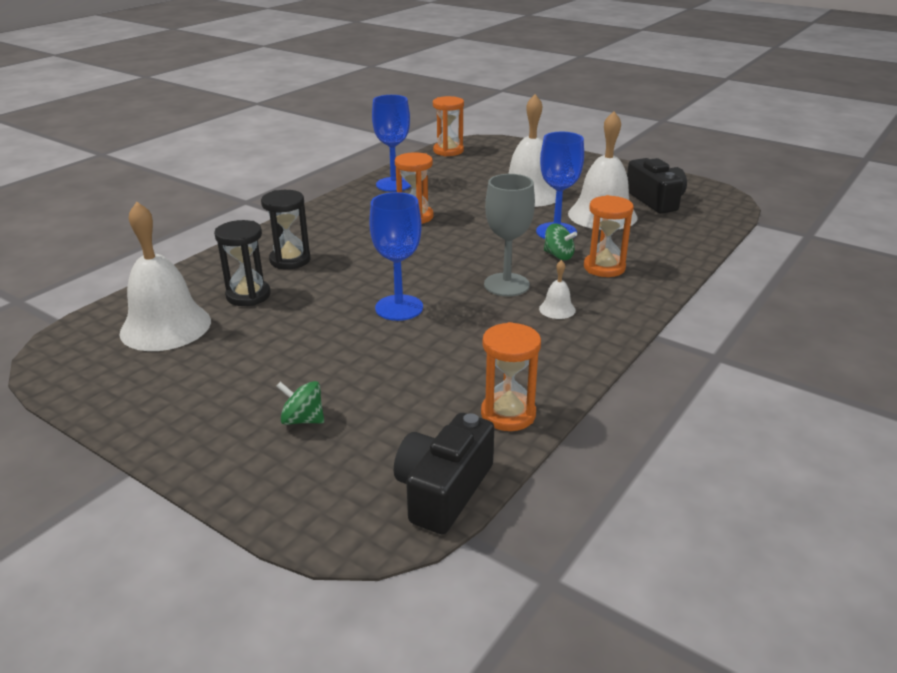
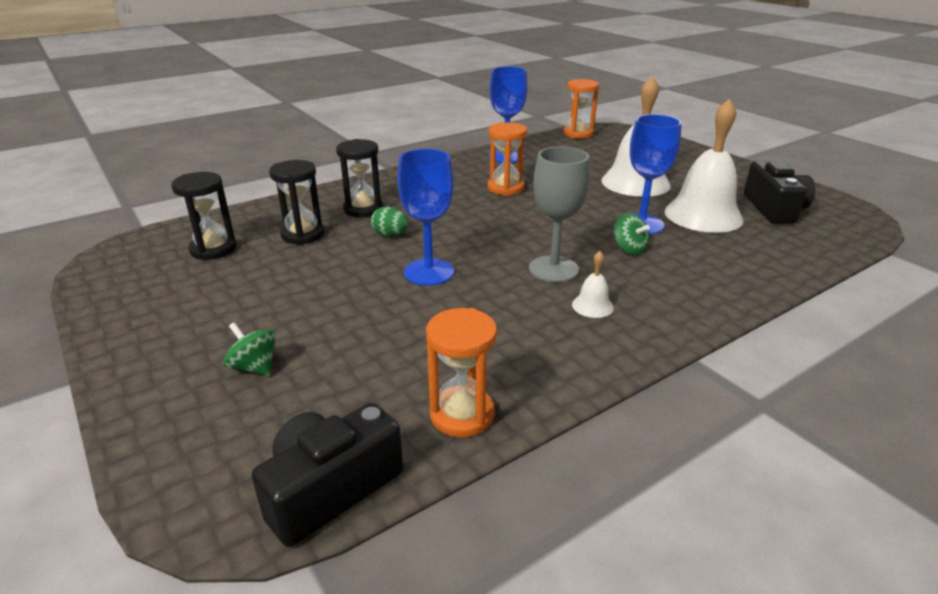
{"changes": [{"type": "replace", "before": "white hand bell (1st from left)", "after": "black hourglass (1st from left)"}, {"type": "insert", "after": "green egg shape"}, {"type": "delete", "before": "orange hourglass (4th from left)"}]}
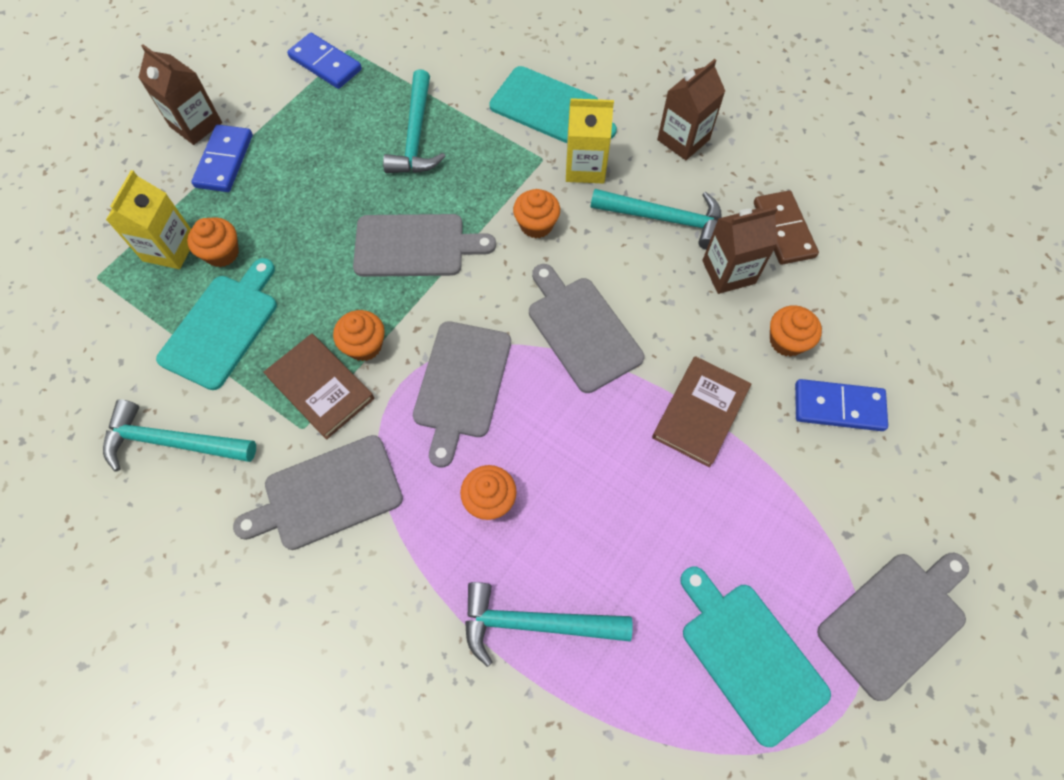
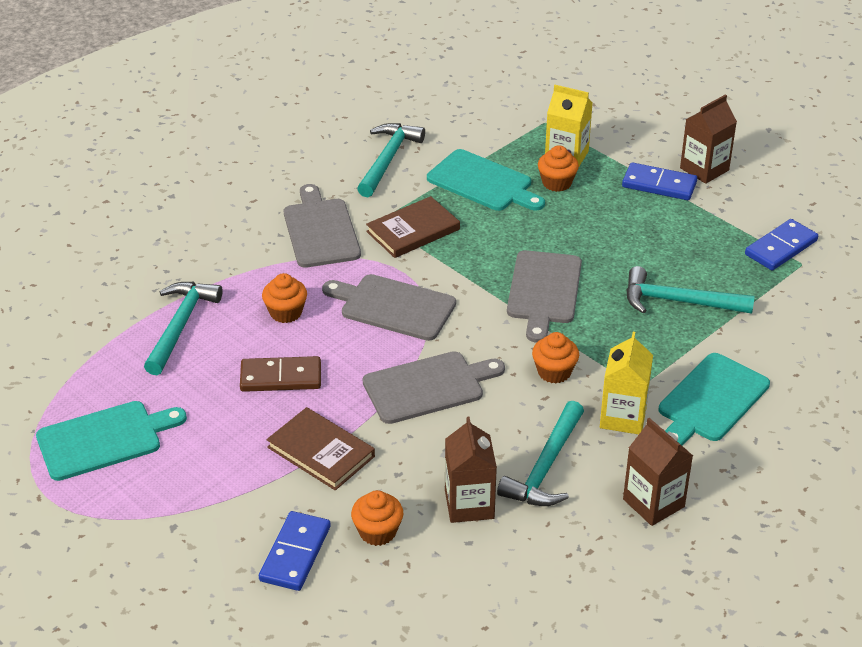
{"changes": [{"type": "move", "before": "russet domino piece"}, {"type": "delete", "before": "orange fairy cake (2nd from left)"}, {"type": "delete", "before": "ash-grey chopping board (5th from left)"}]}
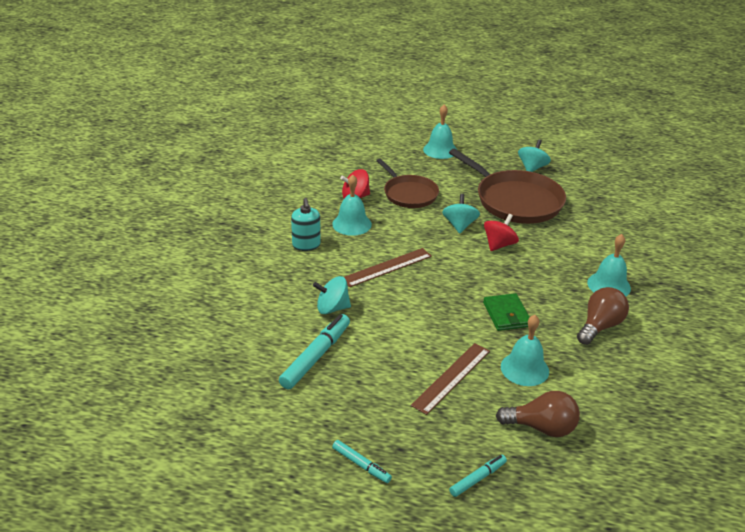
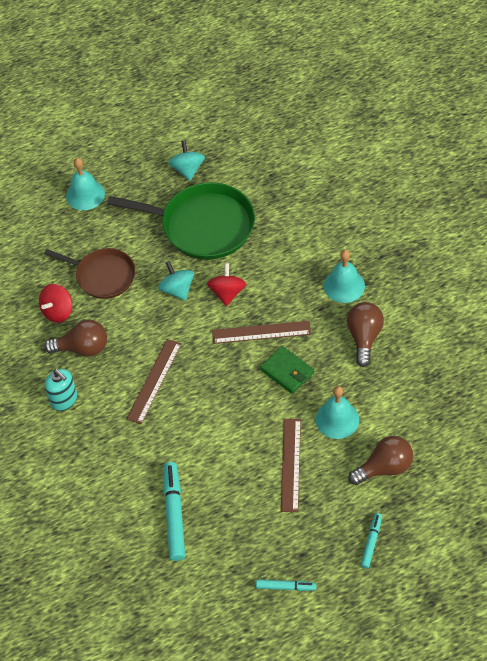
{"changes": [{"type": "replace", "before": "teal hand bell (1st from left)", "after": "russet lightbulb (1st from left)"}, {"type": "recolor", "before": "russet pan (2nd from left)", "after": "green pan"}, {"type": "insert", "after": "russet straightedge (2nd from left)"}, {"type": "delete", "before": "teal toy top (1st from left)"}]}
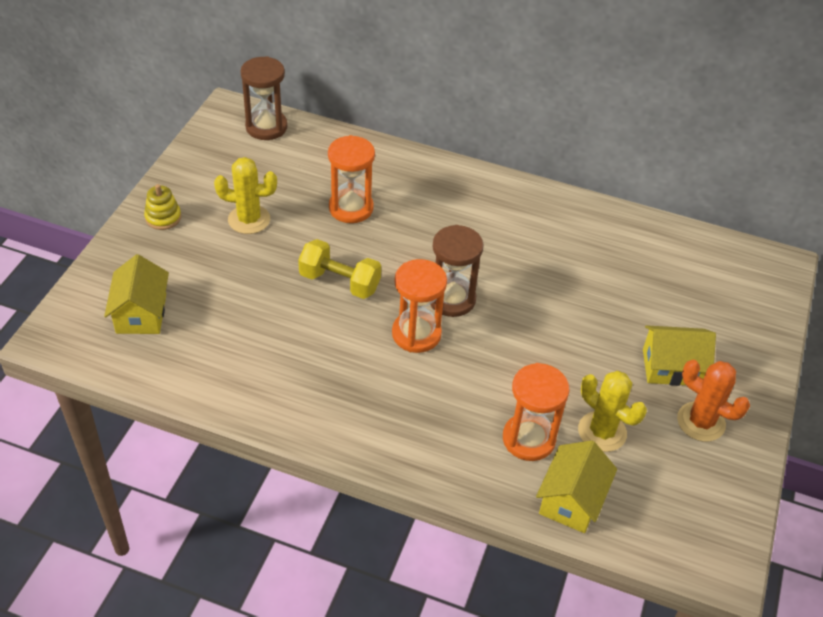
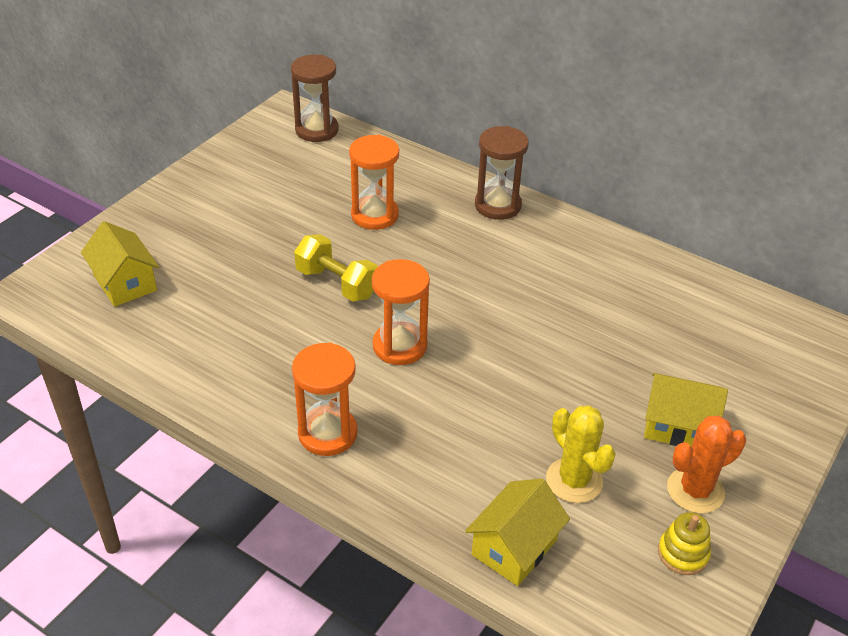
{"changes": [{"type": "rotate", "before": "golden cottage (1st from left)", "turn": -45}, {"type": "move", "before": "orange hourglass (3rd from left in the first image)", "after": "orange hourglass (1st from left)"}, {"type": "move", "before": "russet hourglass (2nd from left)"}, {"type": "move", "before": "golden stacking toy"}, {"type": "rotate", "before": "orange cactus", "turn": -75}, {"type": "delete", "before": "golden cactus (1st from left)"}]}
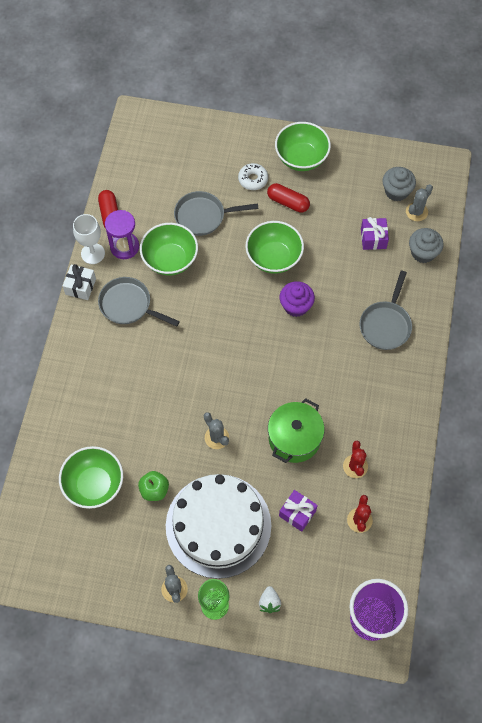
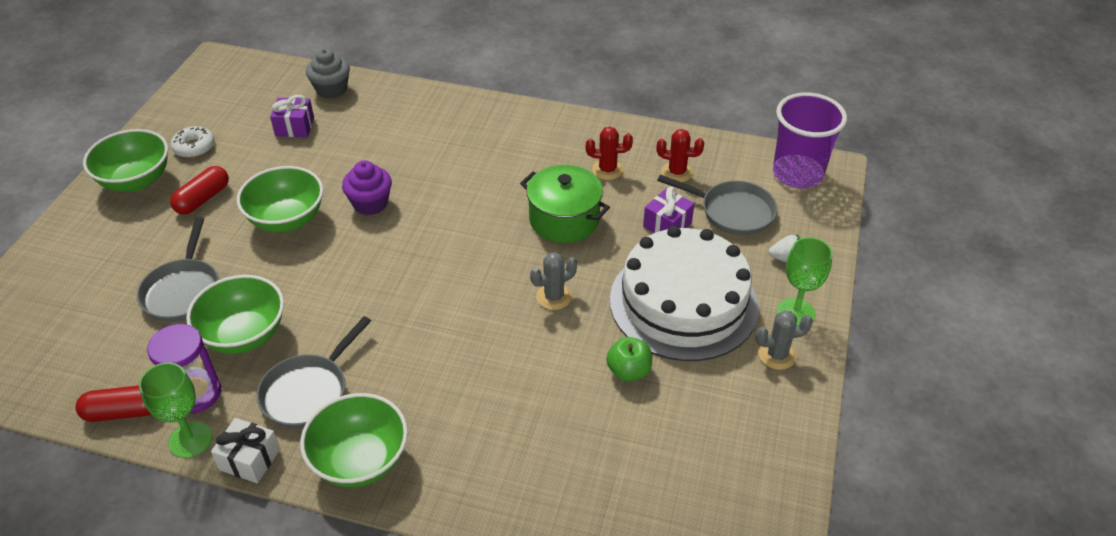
{"changes": [{"type": "recolor", "before": "white goblet", "after": "green goblet (1st from left)"}, {"type": "move", "before": "white glazed donut"}, {"type": "move", "before": "green serving bowl (1st from left in the first image)", "after": "green serving bowl (4th from left)"}, {"type": "move", "before": "ash-grey pan (3rd from left)"}, {"type": "delete", "before": "ash-grey fairy cake (1st from left)"}, {"type": "delete", "before": "ash-grey cactus (3rd from left)"}]}
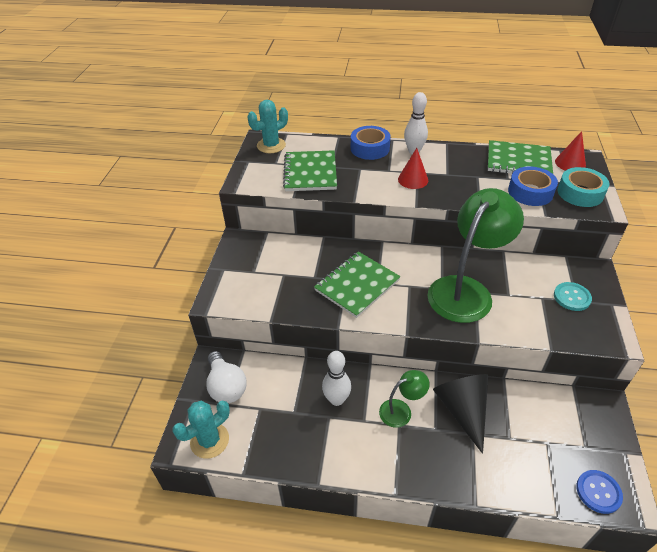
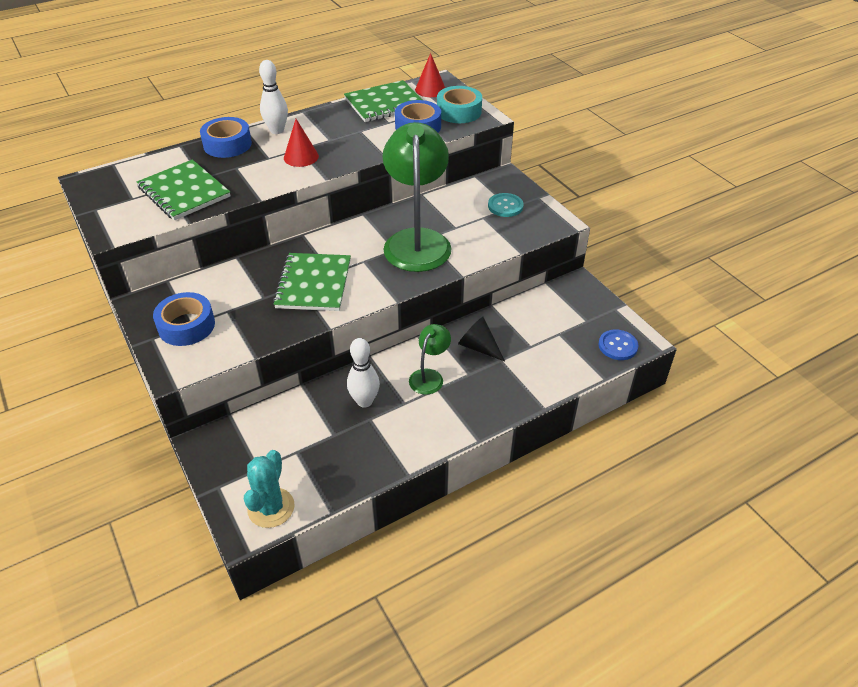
{"changes": [{"type": "insert", "after": "cobalt tape (1st from left)"}, {"type": "resize", "before": "black cone", "scale": 0.64}, {"type": "delete", "before": "white lightbulb"}, {"type": "delete", "before": "teal cactus (2nd from left)"}]}
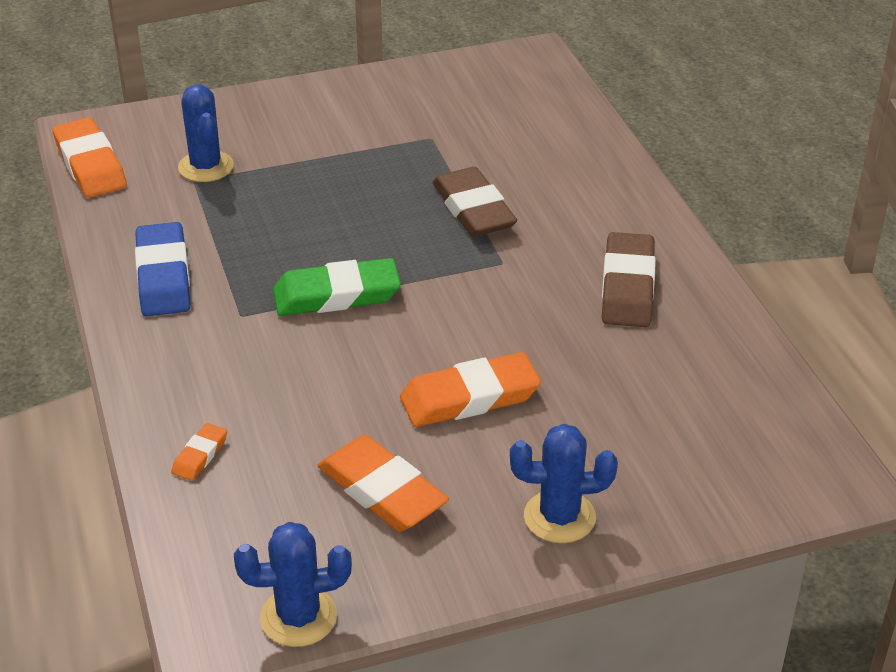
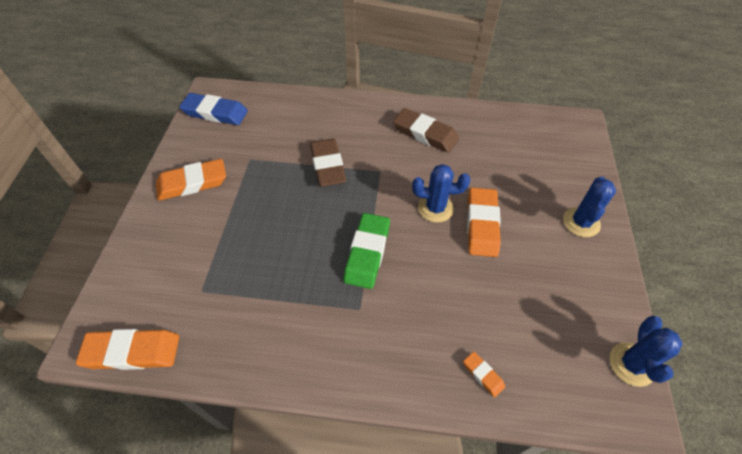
{"changes": [{"type": "move", "before": "orange gum eraser (3rd from left in the first image)", "after": "orange gum eraser (2nd from left)"}, {"type": "move", "before": "cobalt gum eraser"}, {"type": "rotate", "before": "russet gum eraser (1st from left)", "turn": 75}, {"type": "move", "before": "cobalt cactus (1st from left)"}]}
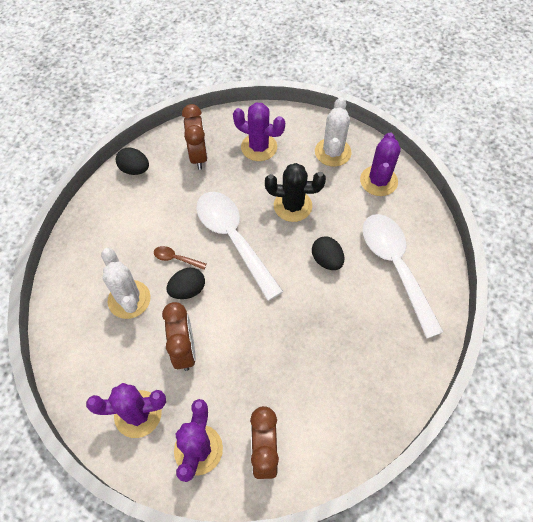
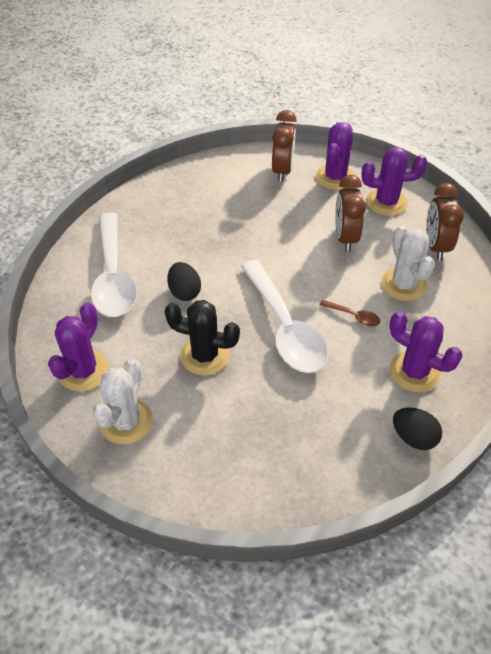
{"changes": [{"type": "move", "before": "violet cactus (3rd from left in the first image)", "after": "violet cactus (4th from left)"}, {"type": "move", "before": "russet clock (2nd from left in the first image)", "after": "russet clock (3rd from left)"}, {"type": "delete", "before": "black egg shape (2nd from left)"}]}
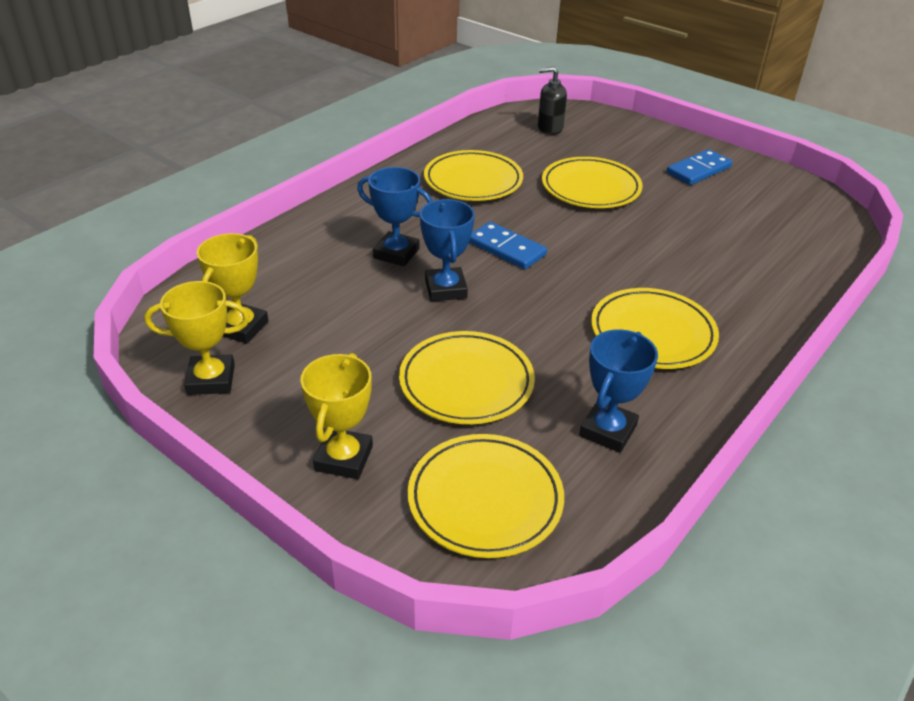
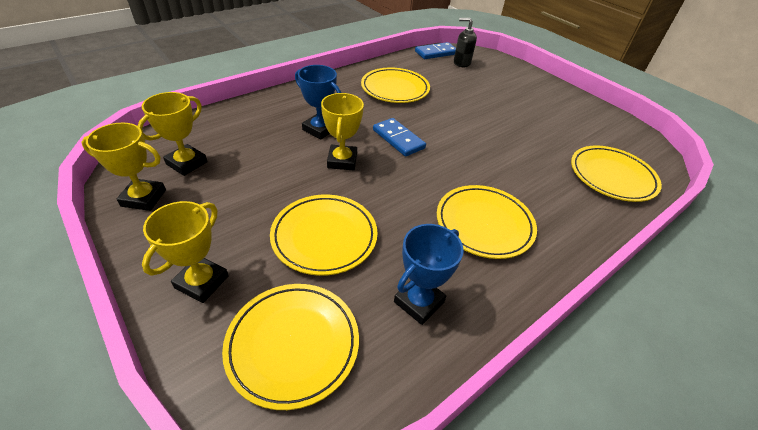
{"changes": [{"type": "recolor", "before": "cobalt award cup (2nd from left)", "after": "golden award cup (4th from left)"}, {"type": "move", "before": "cobalt domino piece (2nd from left)"}, {"type": "move", "before": "golden dinner plate (4th from left in the first image)", "after": "golden dinner plate (5th from left)"}]}
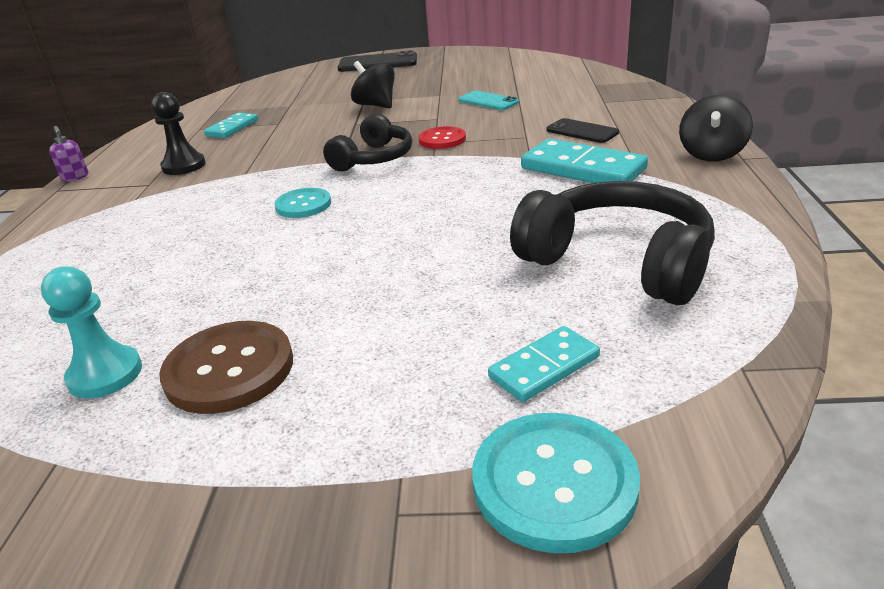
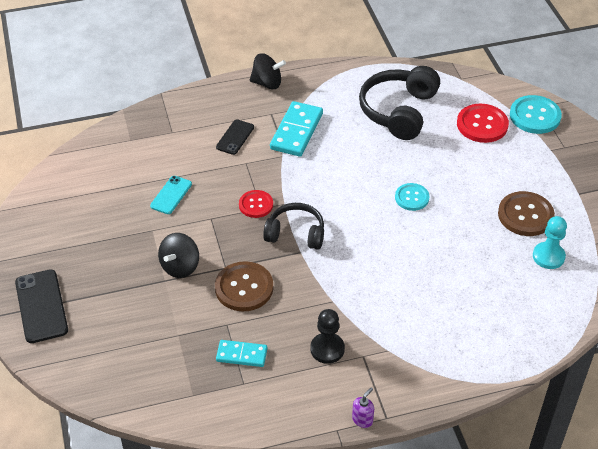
{"changes": [{"type": "insert", "after": "russet sewing button (1st from left)"}, {"type": "move", "before": "teal sewing button (1st from left)"}, {"type": "replace", "before": "teal domino piece (2nd from left)", "after": "scarlet sewing button (2nd from left)"}]}
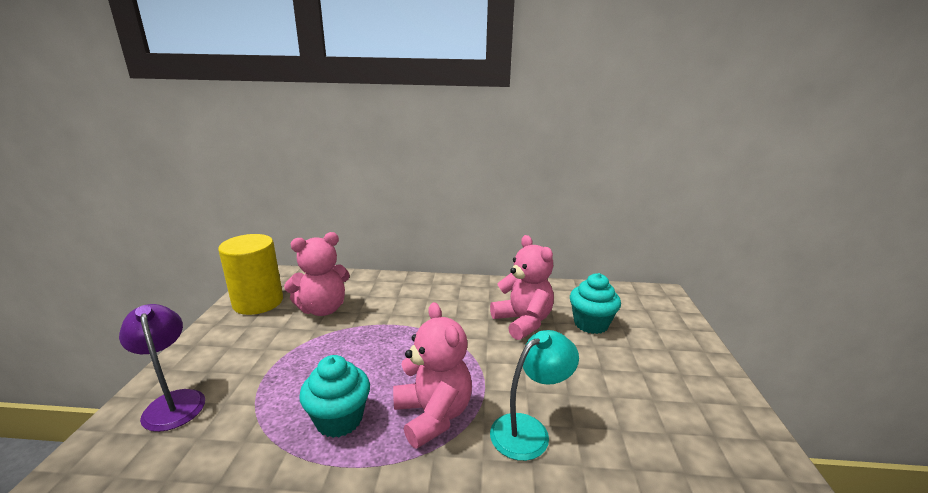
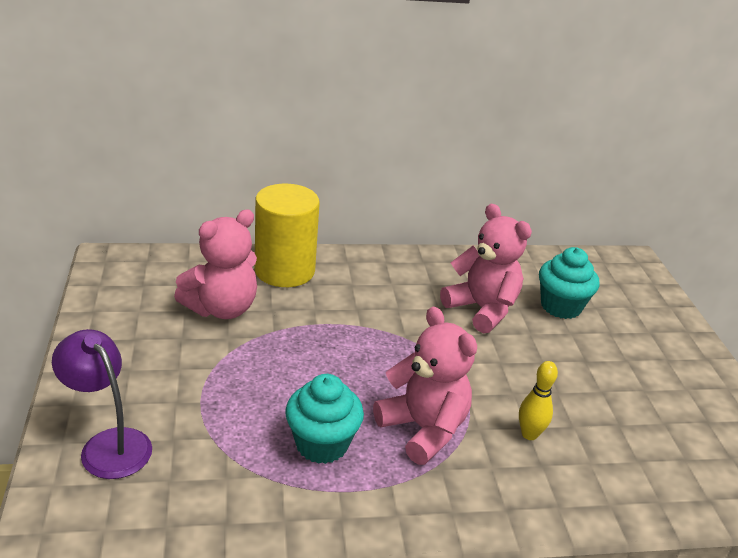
{"changes": [{"type": "move", "before": "golden solid cylinder"}, {"type": "replace", "before": "teal reading lamp", "after": "golden tenpin"}]}
